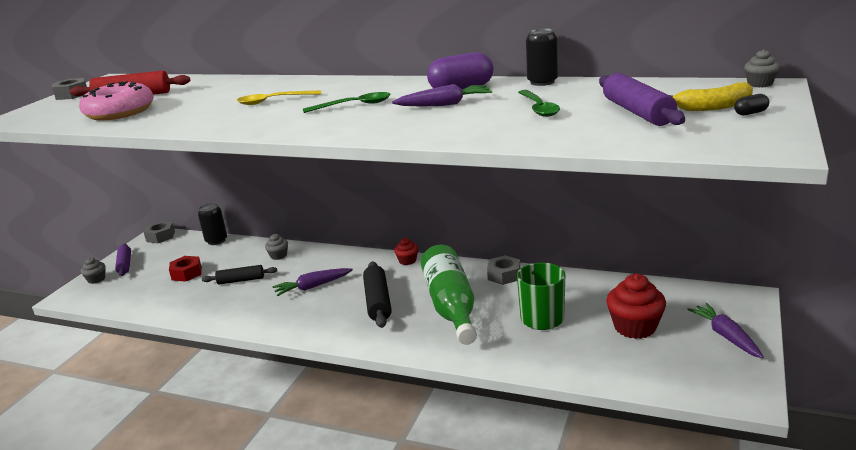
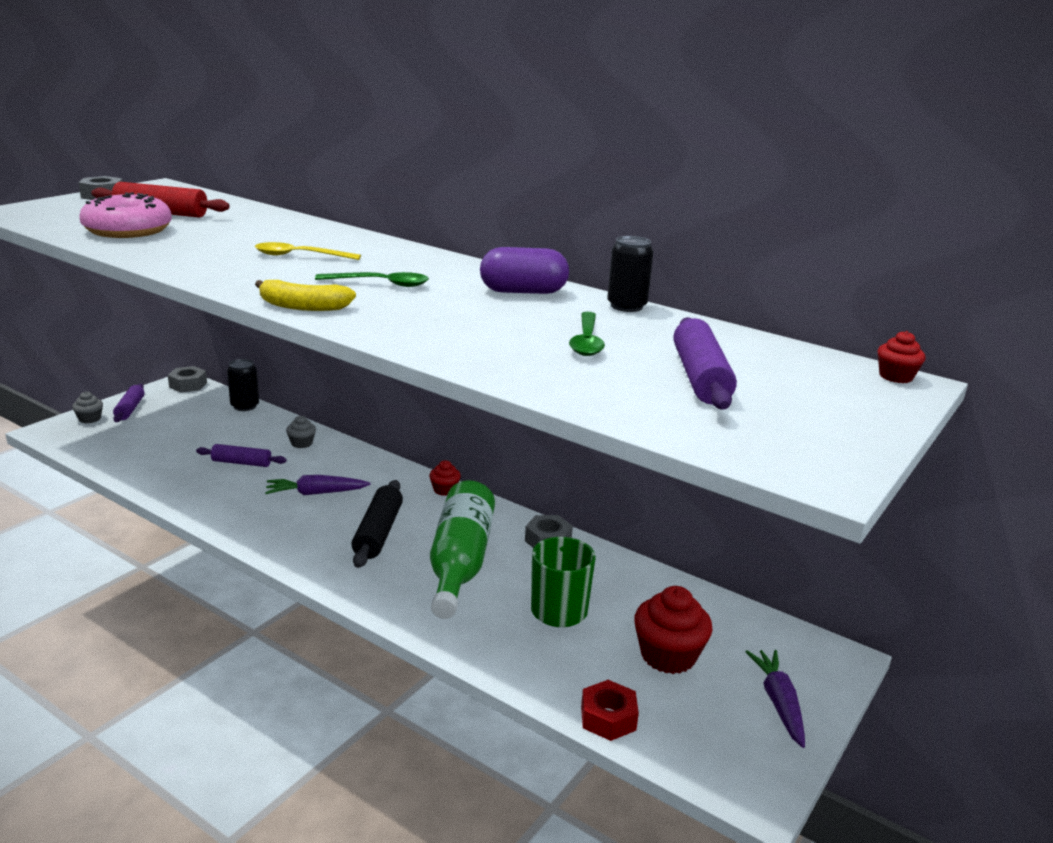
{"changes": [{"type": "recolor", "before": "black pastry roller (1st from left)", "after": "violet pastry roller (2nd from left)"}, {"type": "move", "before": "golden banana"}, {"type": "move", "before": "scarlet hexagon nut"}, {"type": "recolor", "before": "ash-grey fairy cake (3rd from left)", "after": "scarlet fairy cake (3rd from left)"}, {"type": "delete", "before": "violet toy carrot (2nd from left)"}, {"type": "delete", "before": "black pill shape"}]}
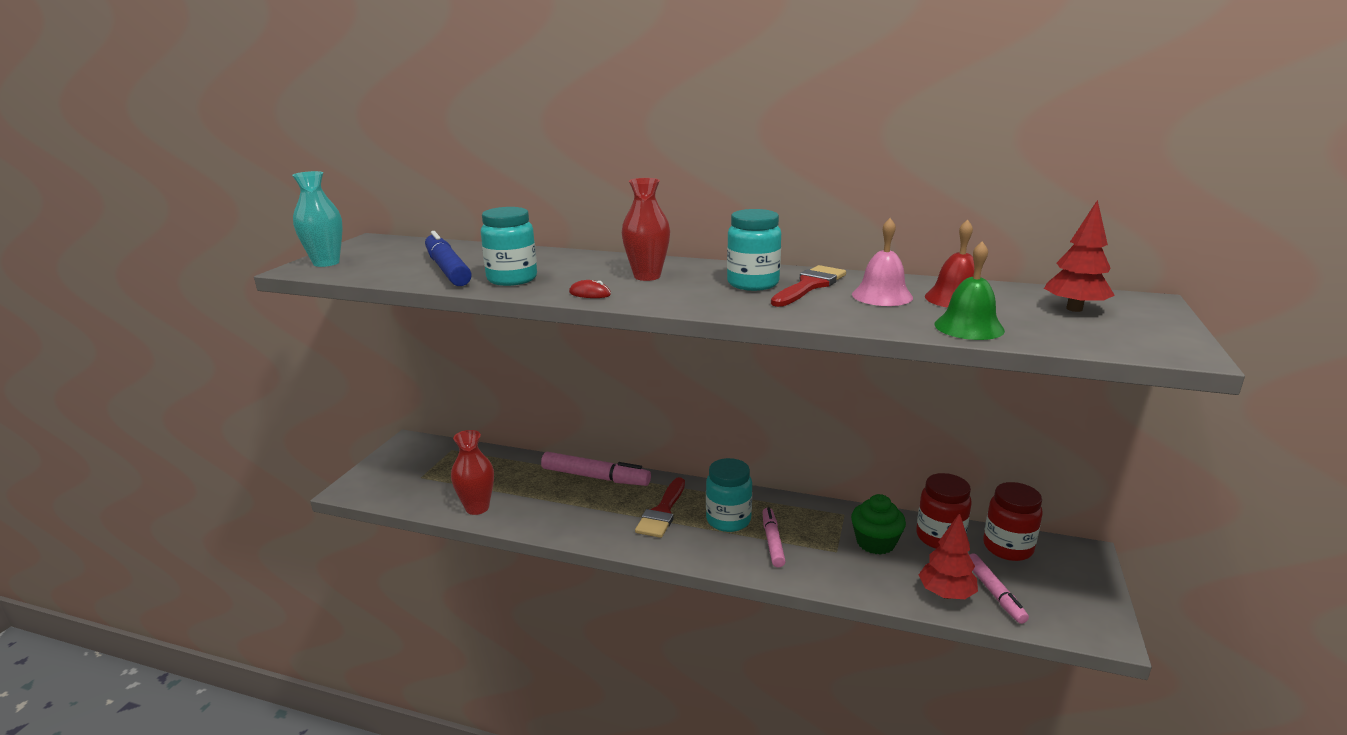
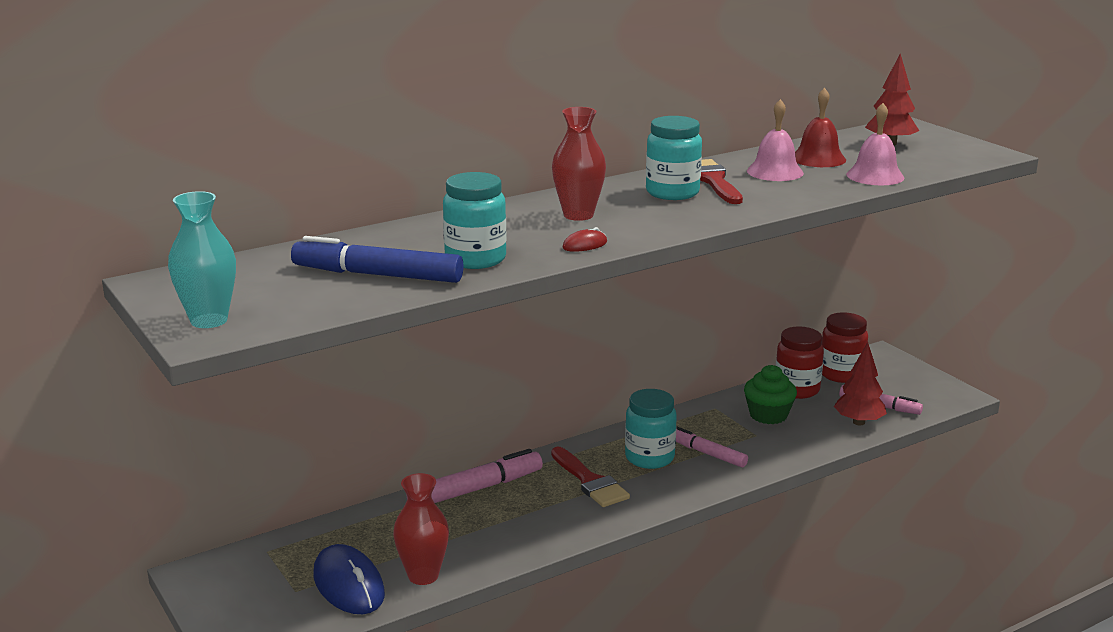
{"changes": [{"type": "insert", "after": "cobalt PC mouse"}, {"type": "recolor", "before": "green hand bell", "after": "pink hand bell (2nd from left)"}]}
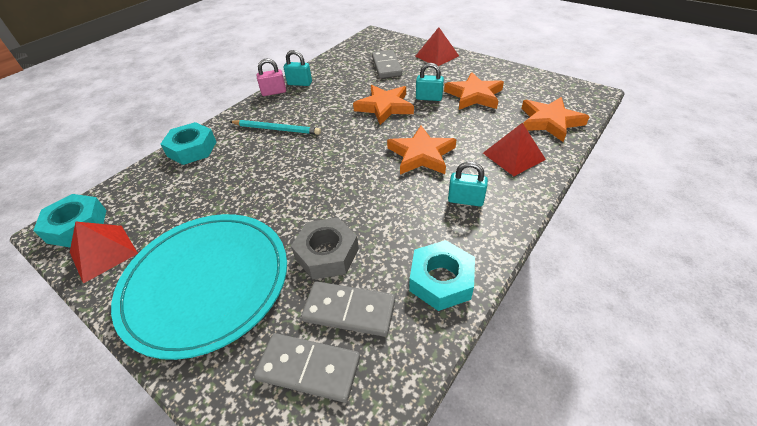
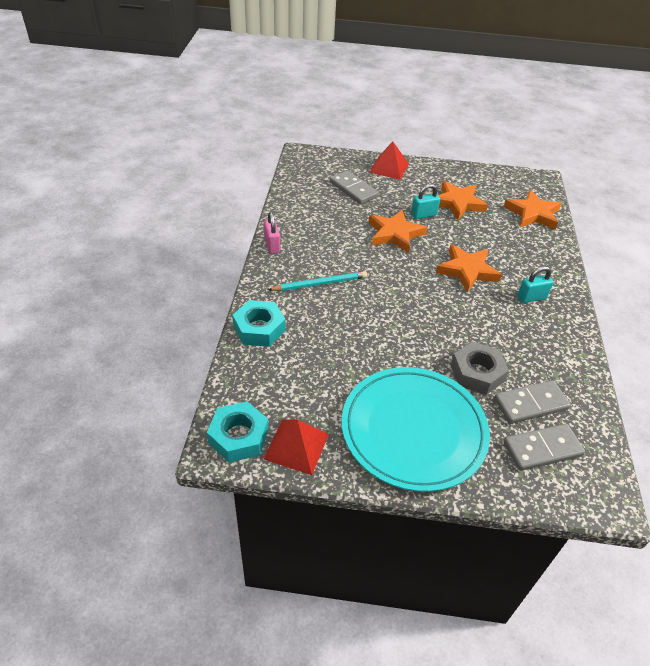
{"changes": [{"type": "rotate", "before": "pink padlock", "turn": -60}, {"type": "delete", "before": "teal padlock (1st from left)"}, {"type": "delete", "before": "teal hexagon nut (3rd from left)"}, {"type": "delete", "before": "scarlet solid pyramid (3rd from left)"}]}
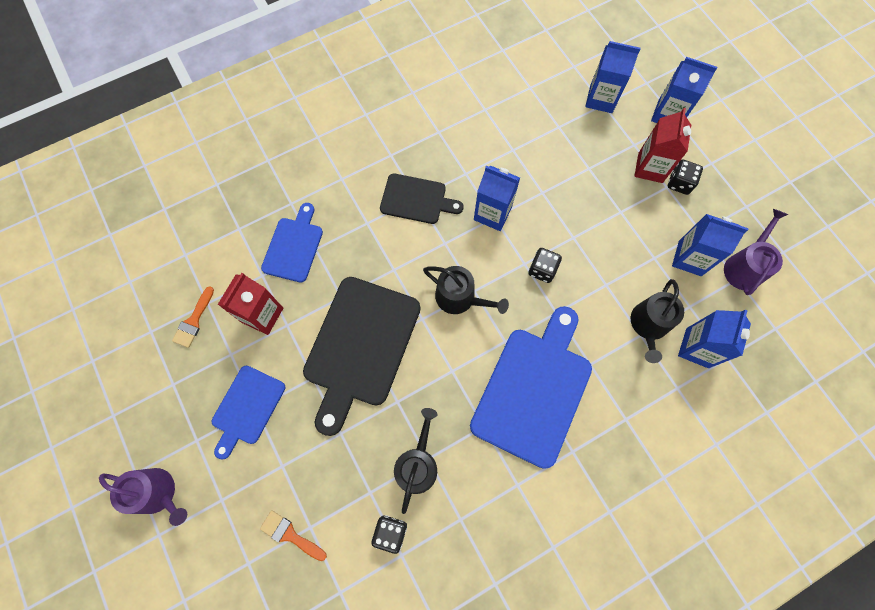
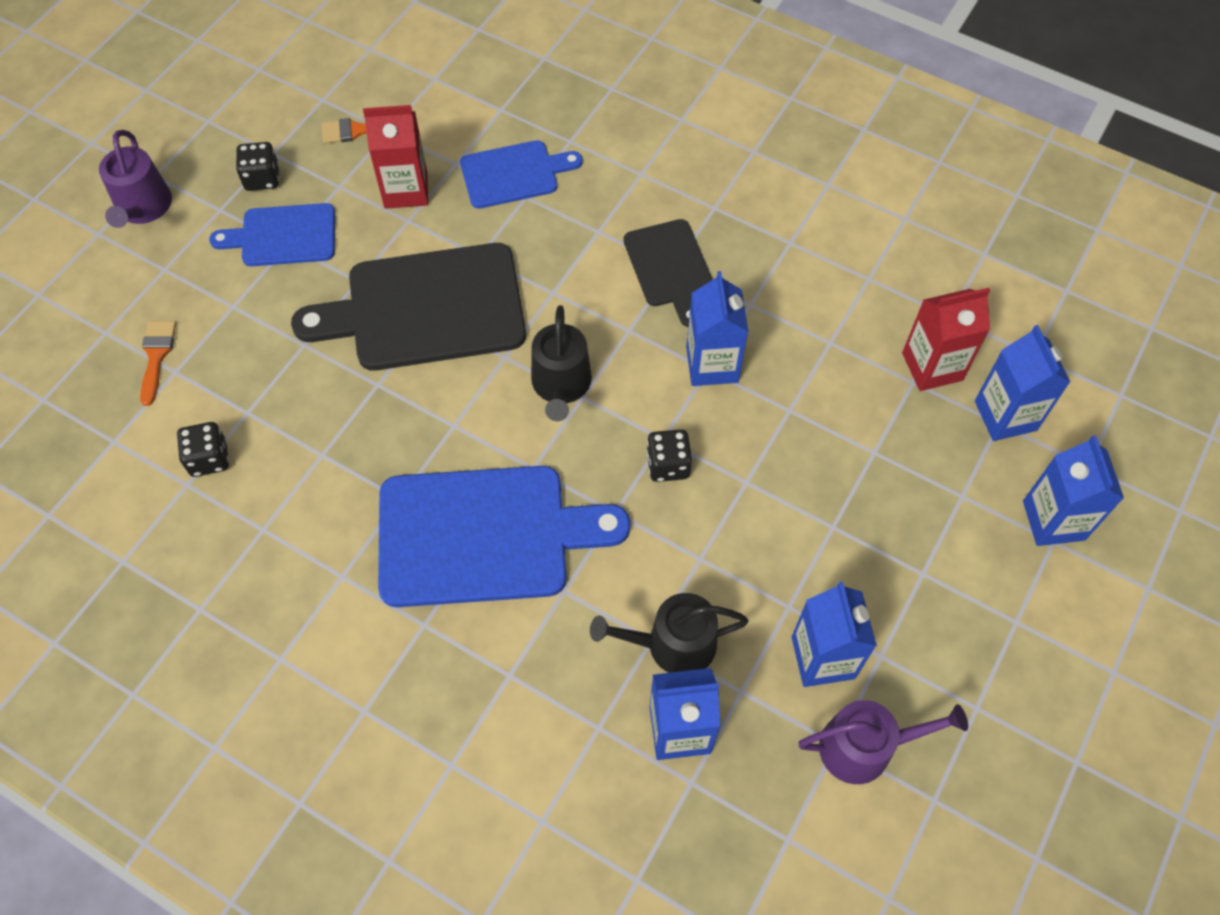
{"changes": [{"type": "move", "before": "black dice (3rd from left in the first image)", "after": "black dice (2nd from left)"}, {"type": "move", "before": "scarlet milk carton (2nd from left)"}, {"type": "delete", "before": "black watering can (1st from left)"}]}
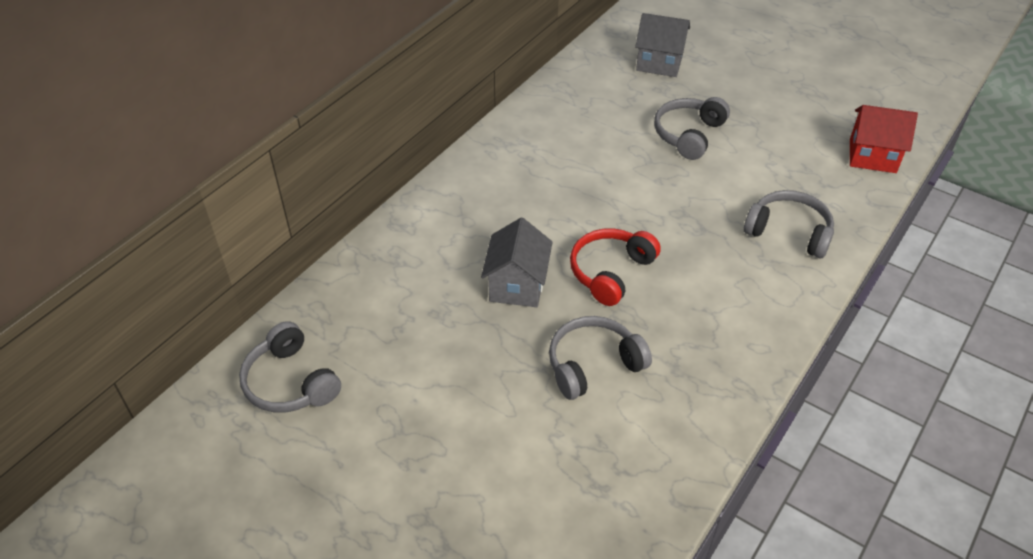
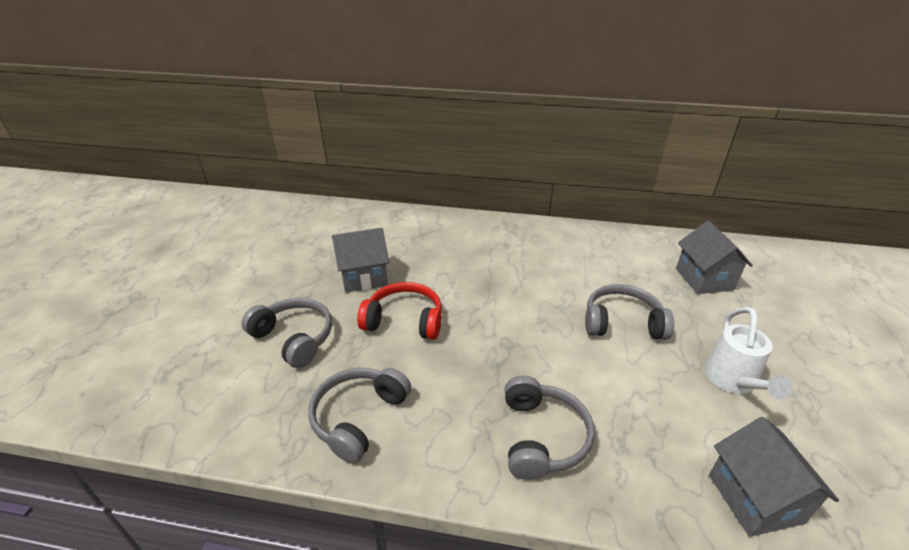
{"changes": [{"type": "move", "before": "ash-grey headphones (1st from left in the first image)", "after": "ash-grey headphones (2nd from left)"}, {"type": "insert", "after": "white watering can"}, {"type": "recolor", "before": "scarlet cottage", "after": "ash-grey cottage (3rd from left)"}]}
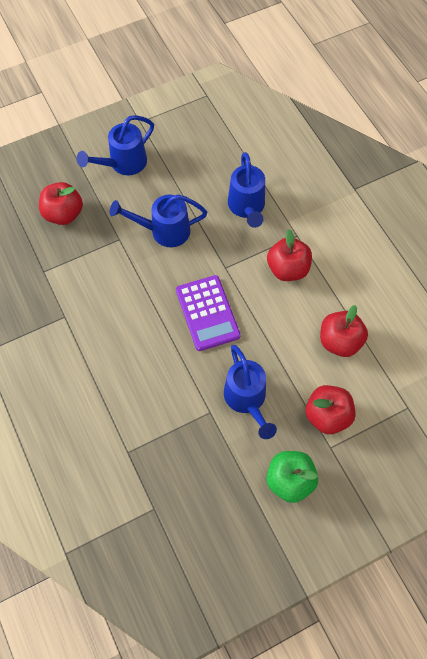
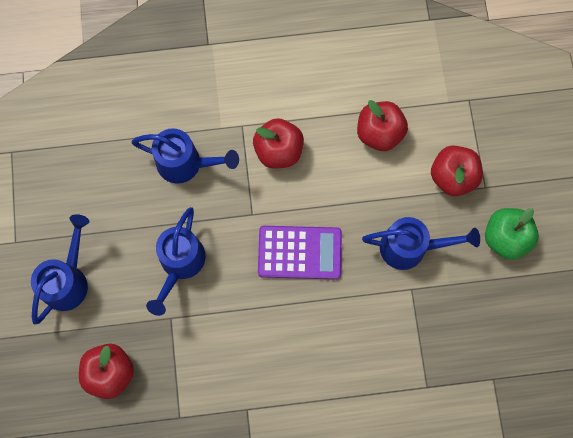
{"changes": [{"type": "rotate", "before": "cobalt watering can (1st from left)", "turn": -135}]}
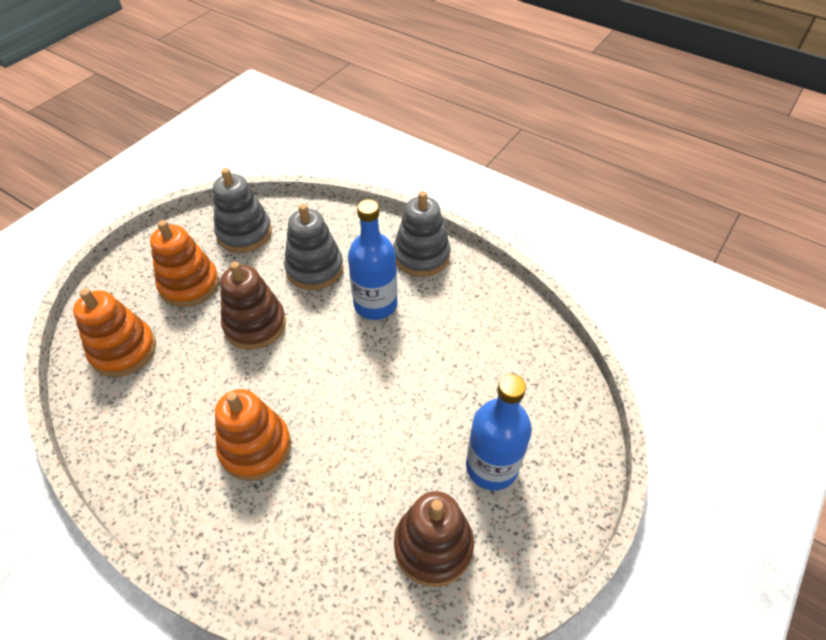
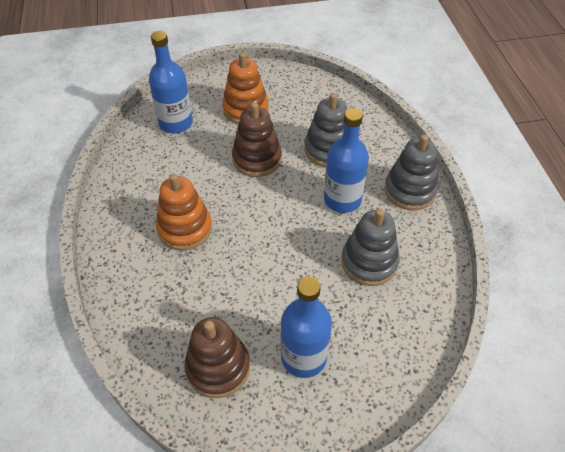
{"changes": [{"type": "replace", "before": "orange stacking toy (1st from left)", "after": "cobalt drink bottle (1st from left)"}, {"type": "move", "before": "ash-grey stacking toy (1st from left in the first image)", "after": "ash-grey stacking toy (2nd from left)"}]}
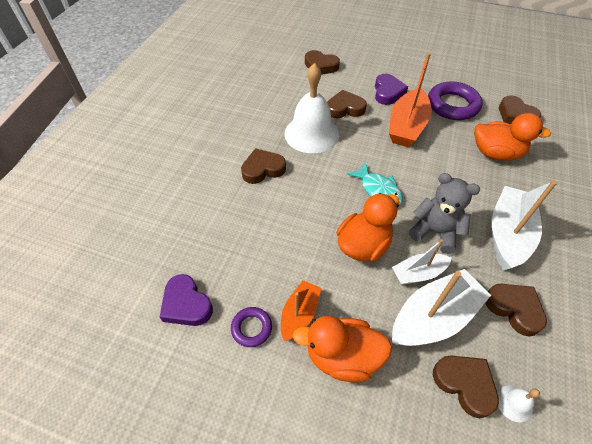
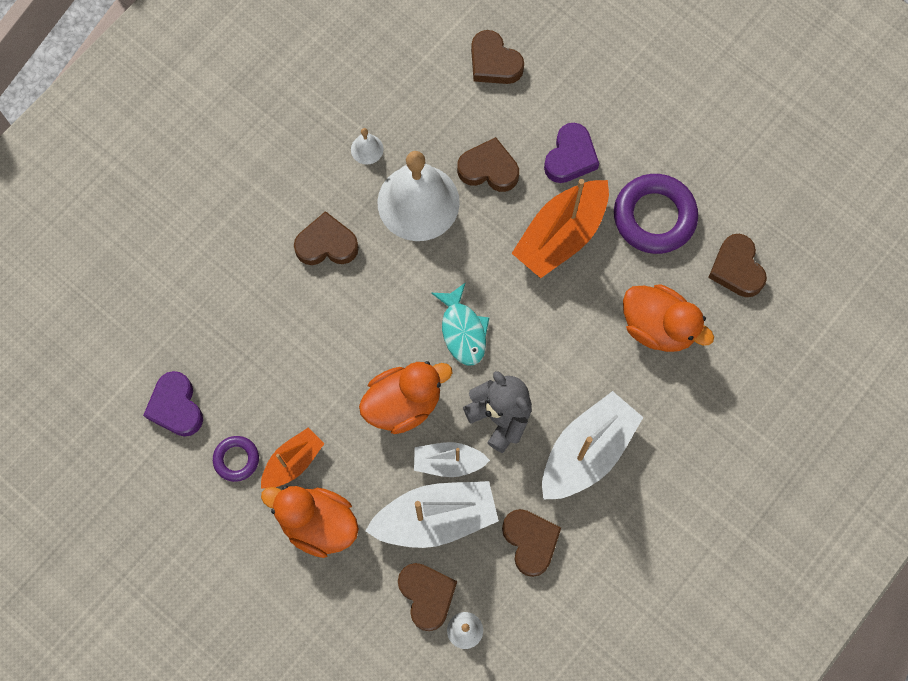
{"changes": [{"type": "insert", "after": "white hand bell (1st from left)"}]}
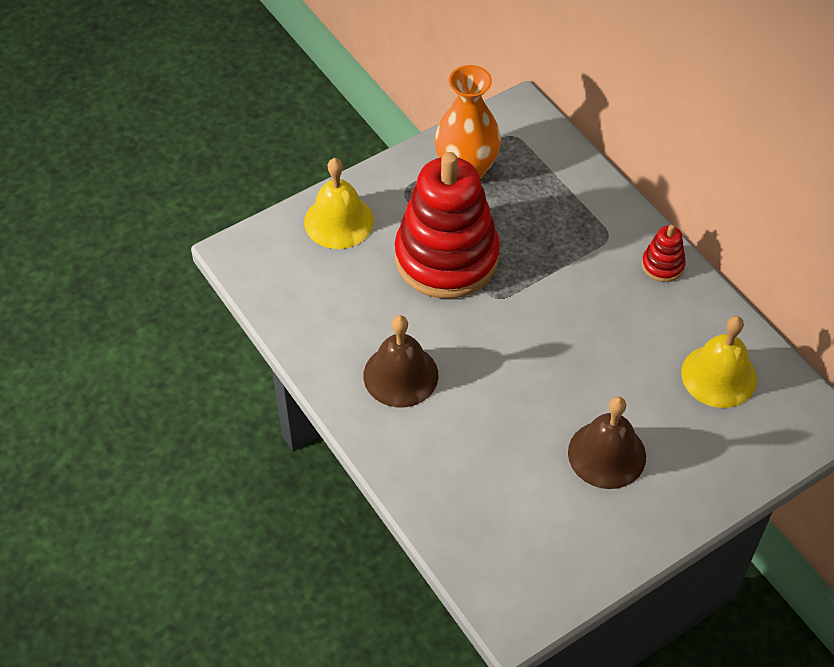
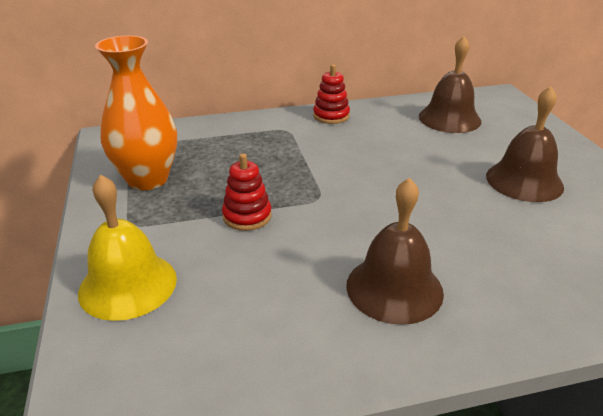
{"changes": [{"type": "resize", "before": "scarlet stacking toy (1st from left)", "scale": 0.41}, {"type": "recolor", "before": "golden hand bell (2nd from left)", "after": "russet hand bell (2nd from left)"}]}
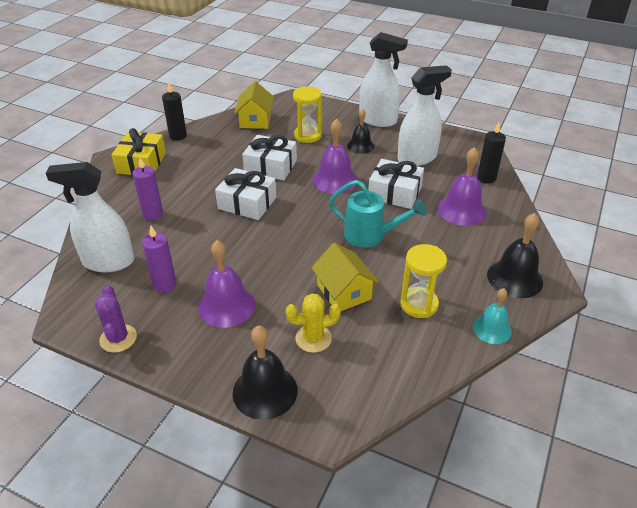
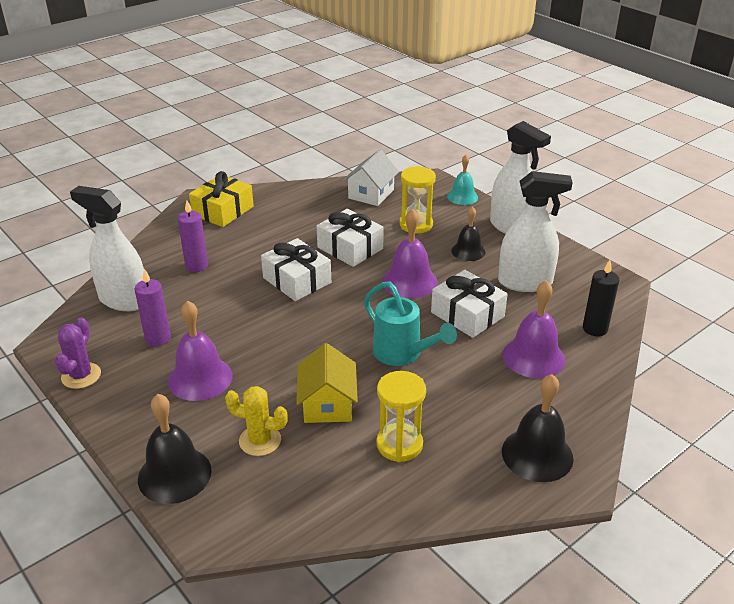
{"changes": [{"type": "recolor", "before": "golden cottage (1st from left)", "after": "white cottage"}, {"type": "move", "before": "teal hand bell"}, {"type": "delete", "before": "black pillar candle (1st from left)"}]}
